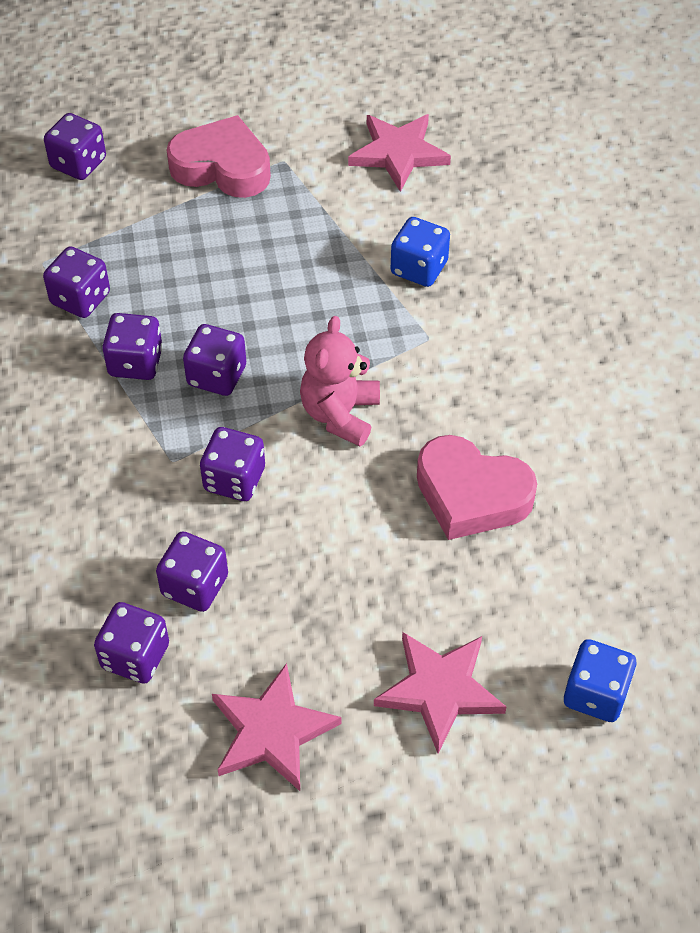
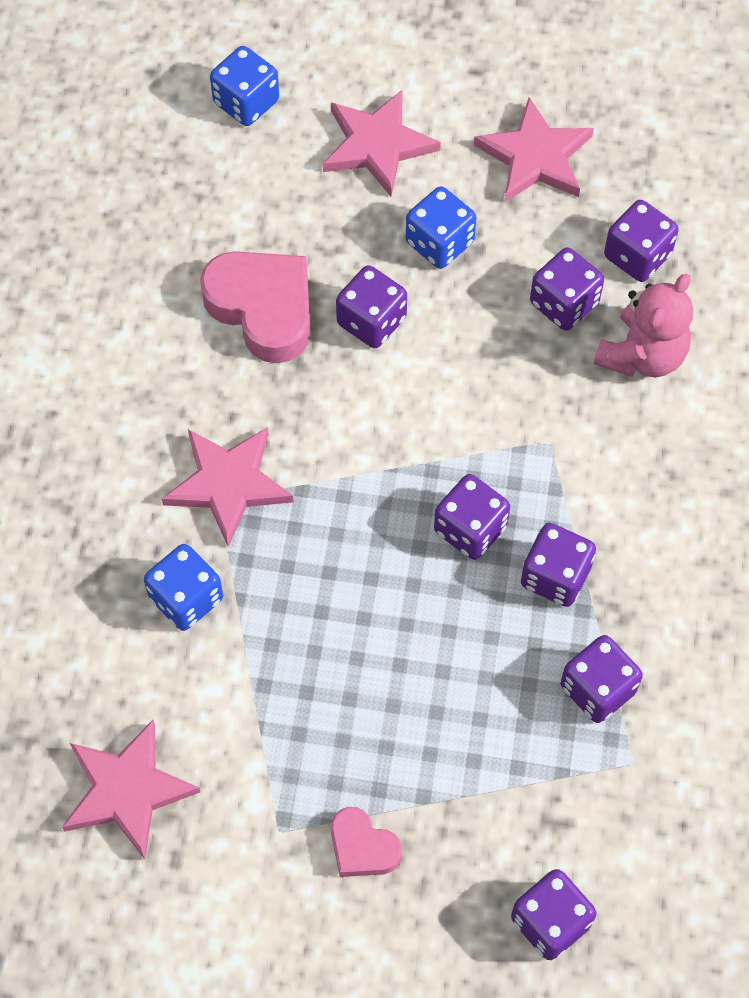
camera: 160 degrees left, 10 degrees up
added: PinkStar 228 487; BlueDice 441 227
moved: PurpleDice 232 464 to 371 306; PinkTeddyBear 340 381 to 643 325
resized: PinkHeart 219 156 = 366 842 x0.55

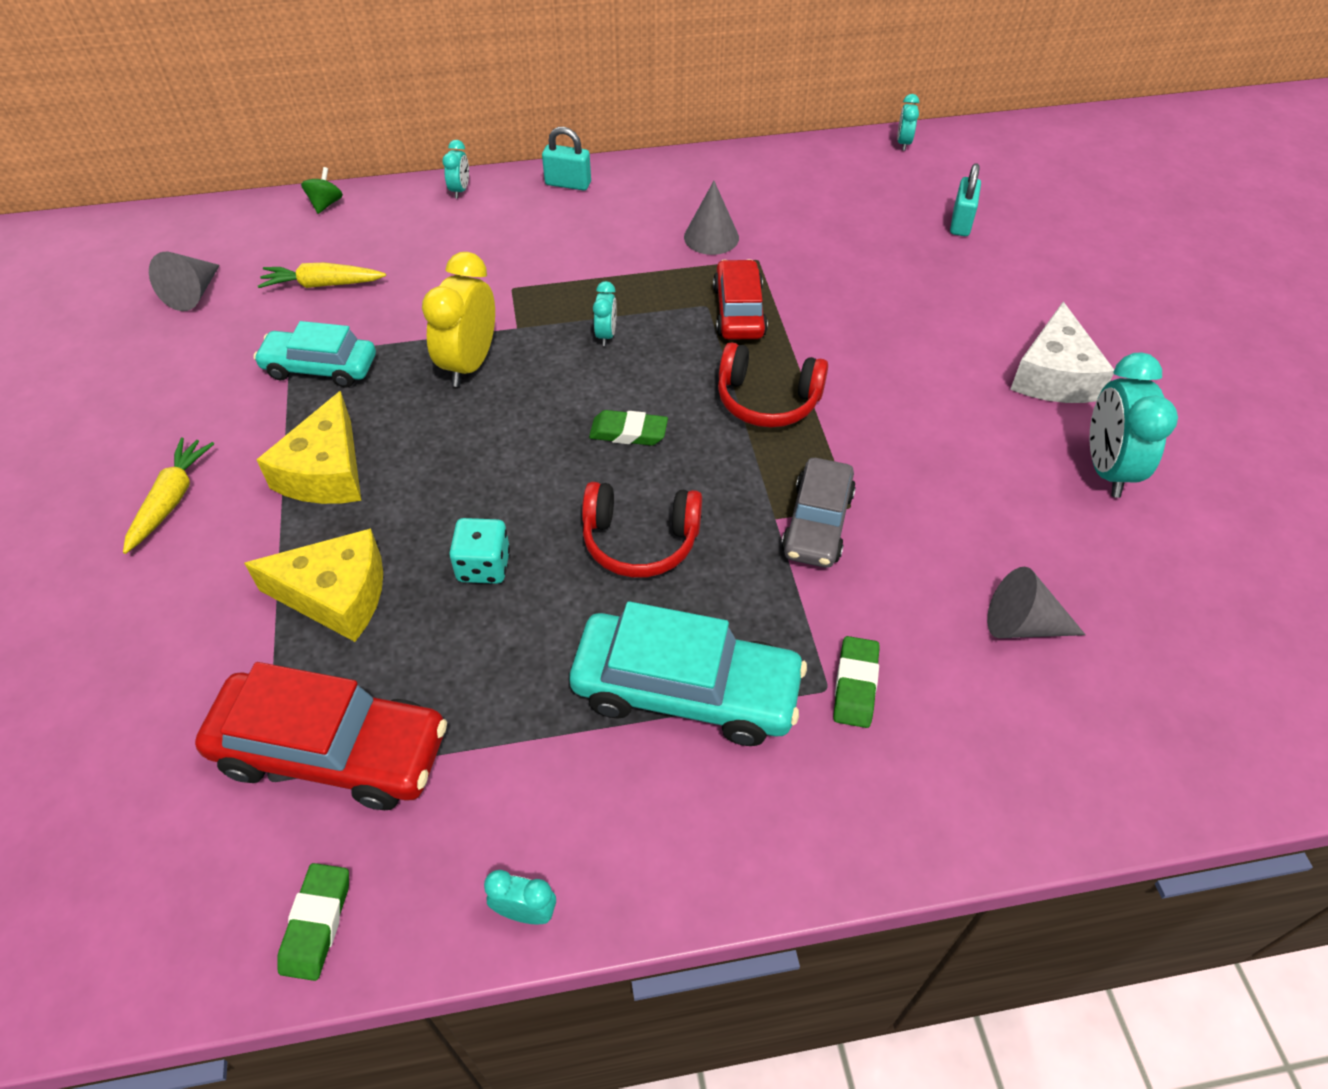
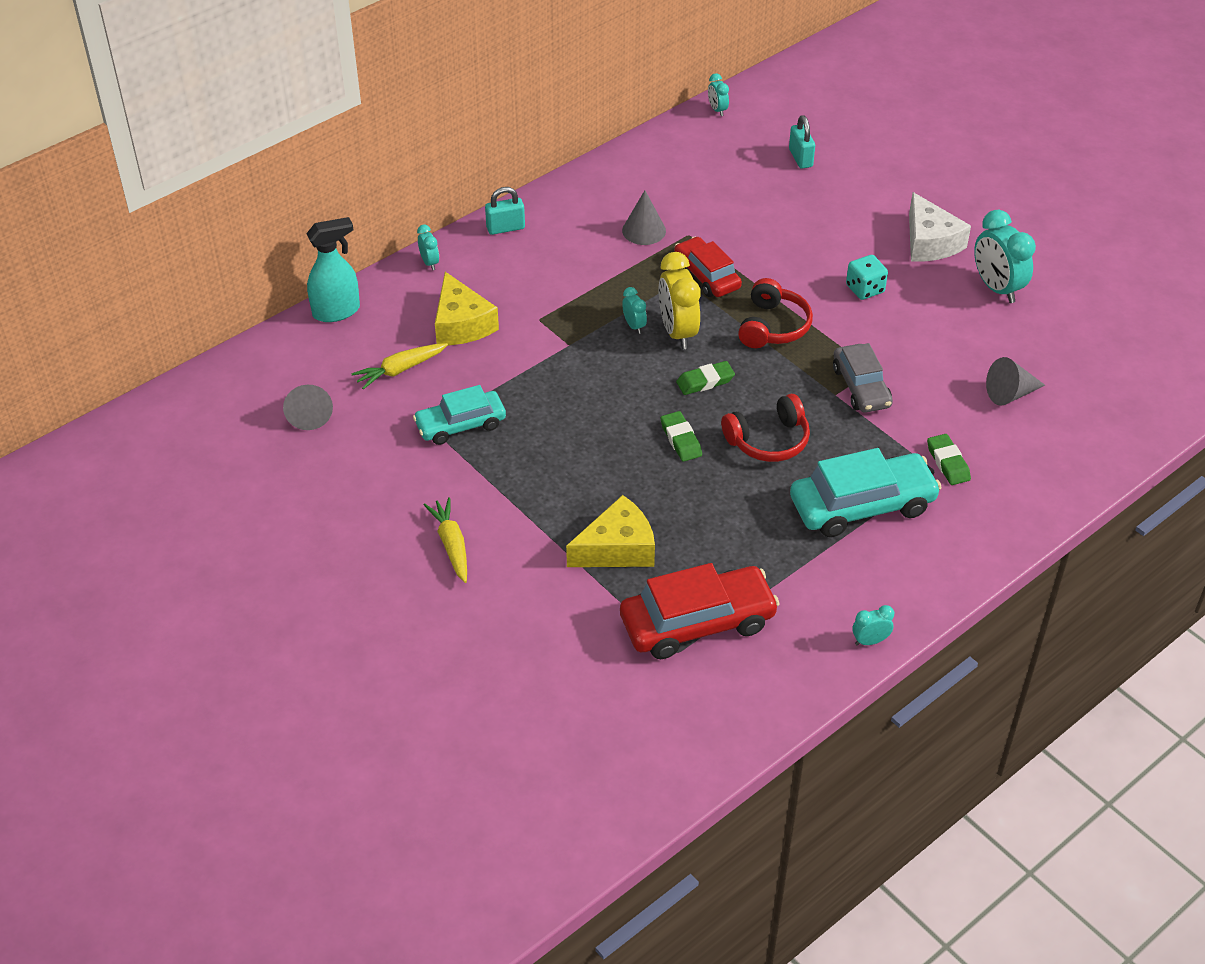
camera: 30 degrees left, 5 degrees down
moved: YellowCheese 308 447 to 467 308; GreenEraser 313 922 to 681 436; YellowClock 458 319 to 680 300; TurquoiseDice 479 551 to 867 277
replaced: GreenSpinningTop 322 190 to TurquoiseSprayBottle 333 269
turned: RedHeadphones 773 385 = 775 313 60 degrees counterclockwise

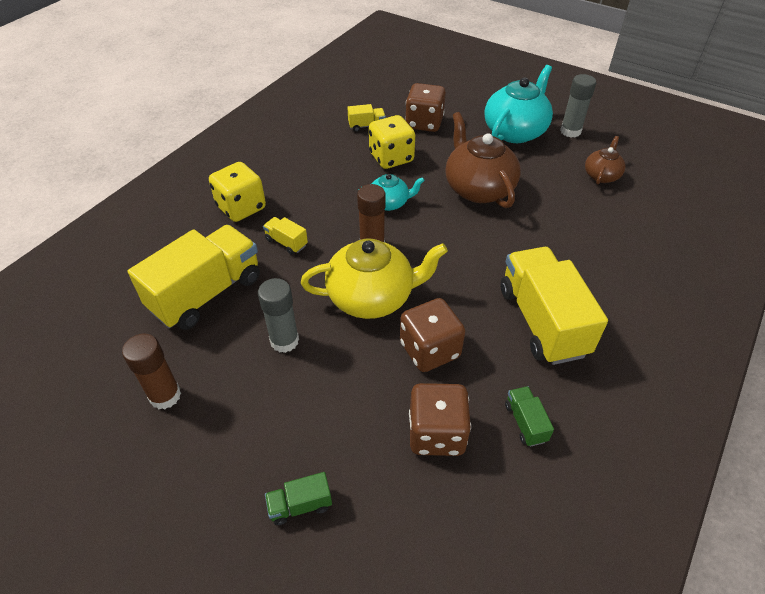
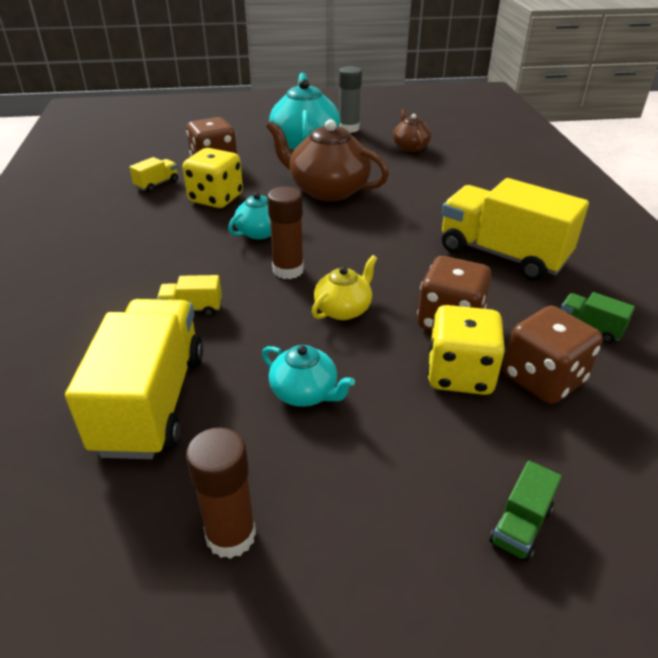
camera: 40 degrees left, 10 degrees down
moved: YellowDice 237 192 to 466 350
replaced: GreyGlueStick 278 315 to TurquoiseTeapot 308 376
resized: YellowTeapot 374 279 = 344 287 x0.54

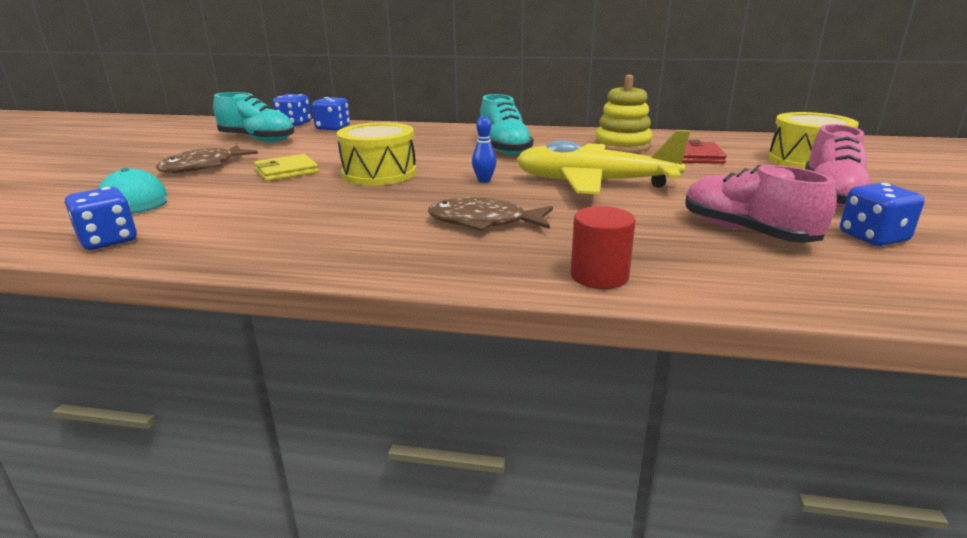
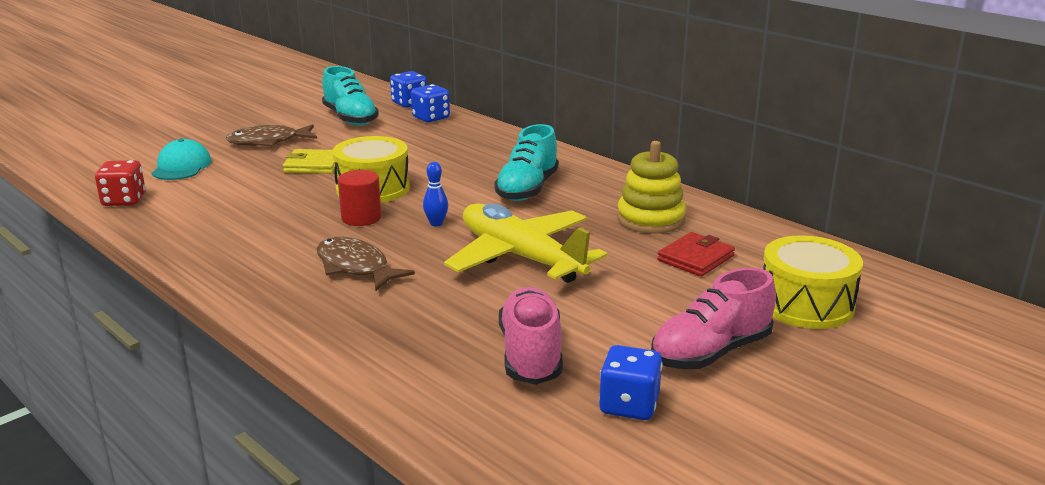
camera: 35 degrees right, 0 degrees up
moved: RedCylinder 603 247 to 360 198
recoloured: BlueDice 101 218 to RedDice 120 183

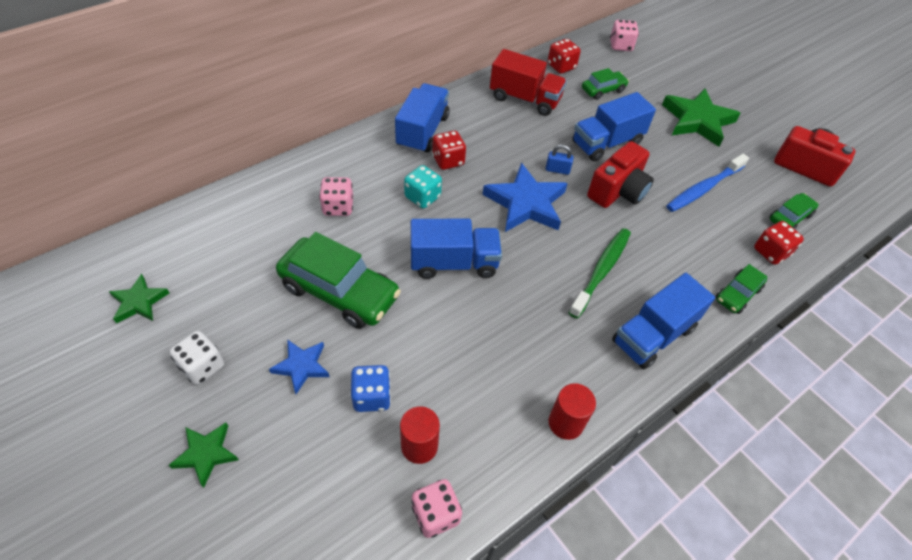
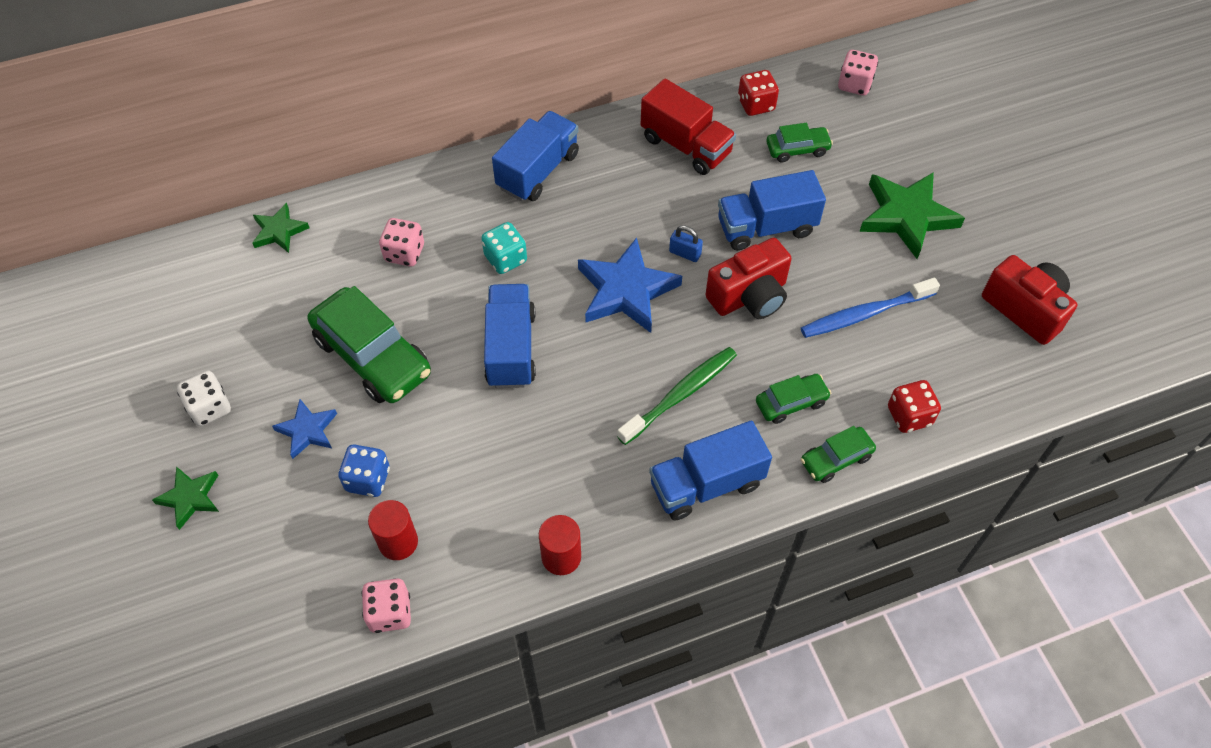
camera: 20 degrees right, 5 degrees up
removed: RedDice 449 150
moved: GreenStar 139 298 to 280 228; GreenCar 794 211 to 793 399
turned: BlueTruck 456 249 = 510 336 105 degrees counterclockwise

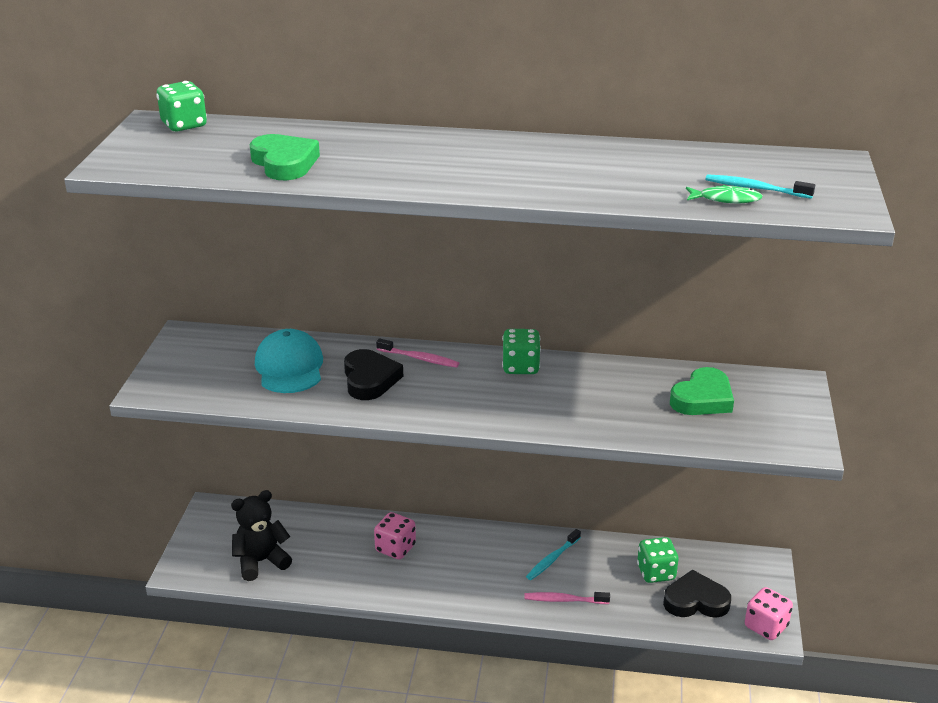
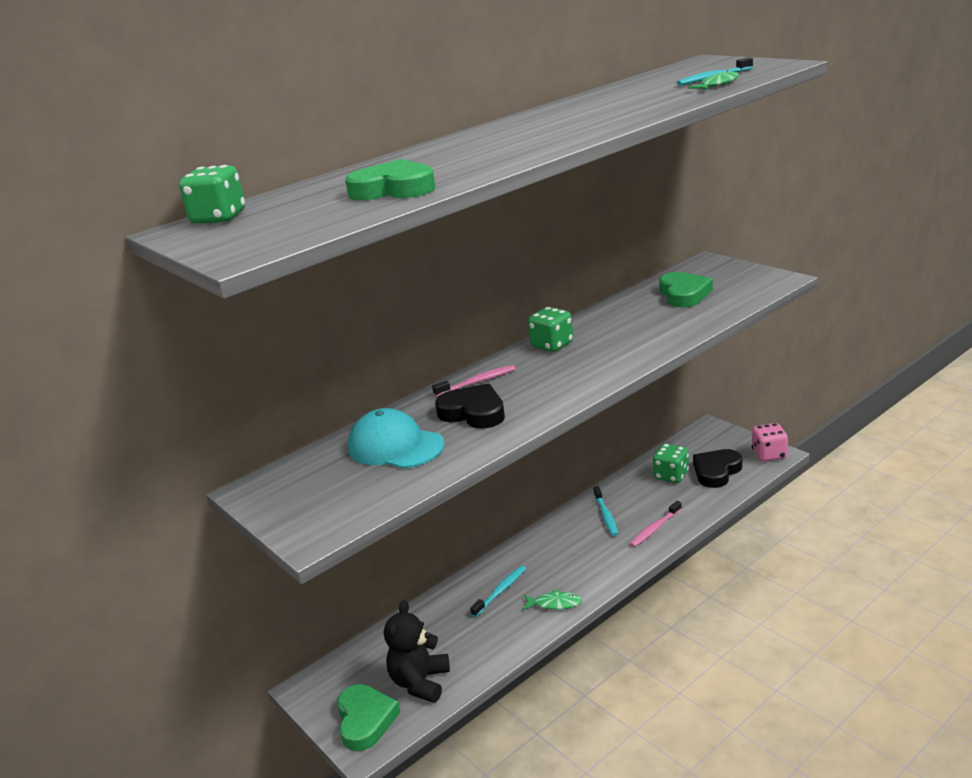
camera: 45 degrees left, 5 degrees down
added: GreenHeart 369 717; GreenFish 552 600
replaced: PinkDice 395 535 to TurquoiseToothbrush 498 591

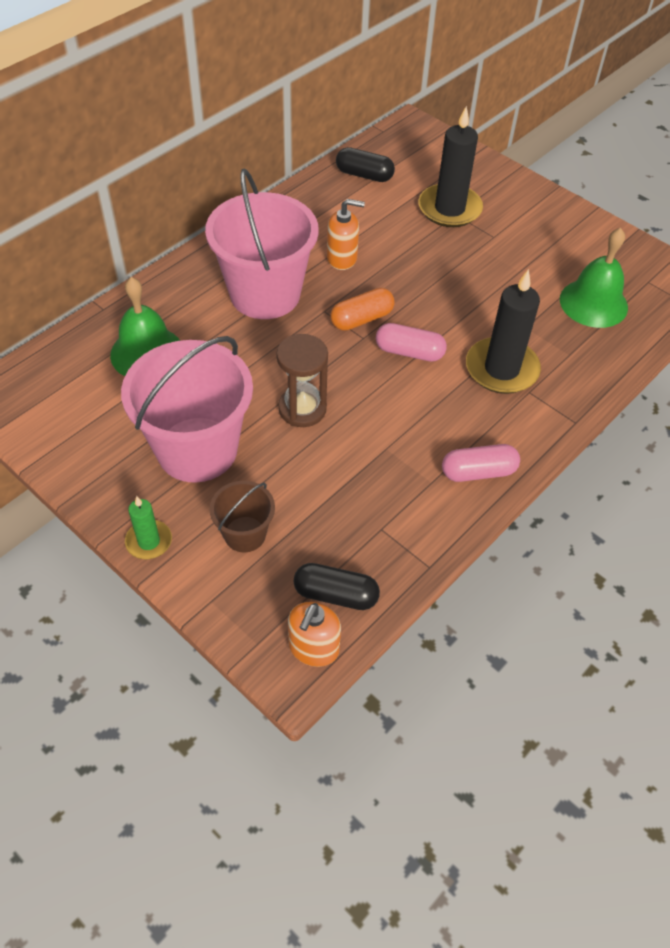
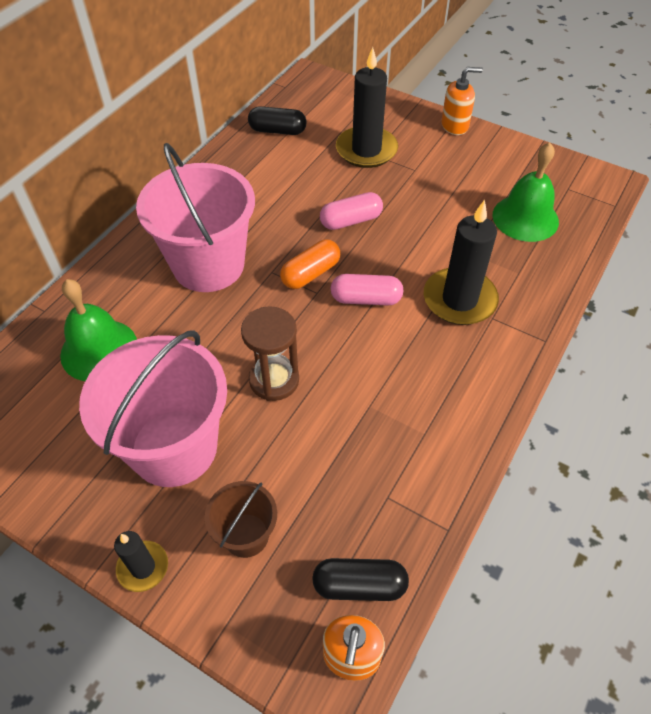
camera: 10 degrees left, 0 degrees up
moved: OrangeSoapDispenser 346 234 to 462 101; PinkCapsule 481 463 to 351 211
recoloured: GreenCandle 148 527 to BlackCandle 141 561

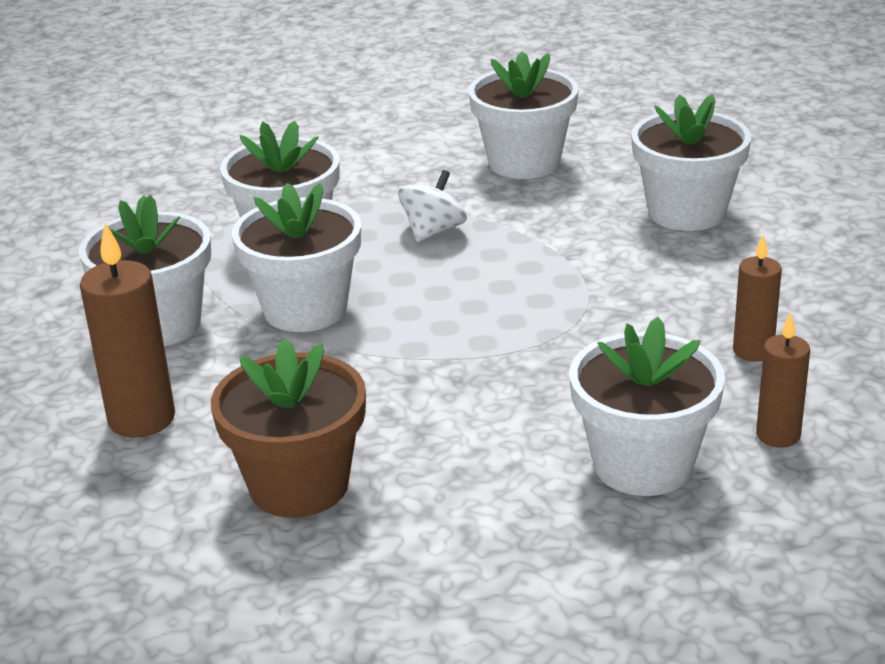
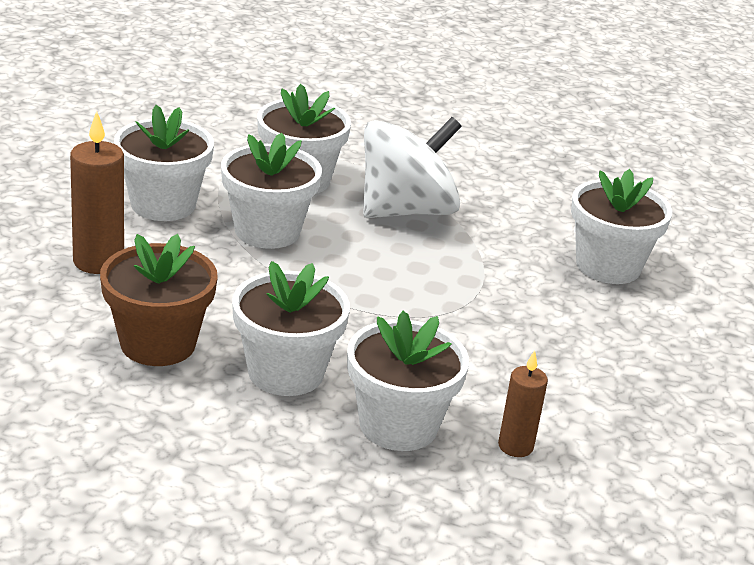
camera: 20 degrees right, 0 degrees up
removed: BrownCandle 757 298
moved: WhiteFlowerPot 523 115 to 291 328
resized: WhiteSpinningTop 432 206 = 412 167 x2.08

